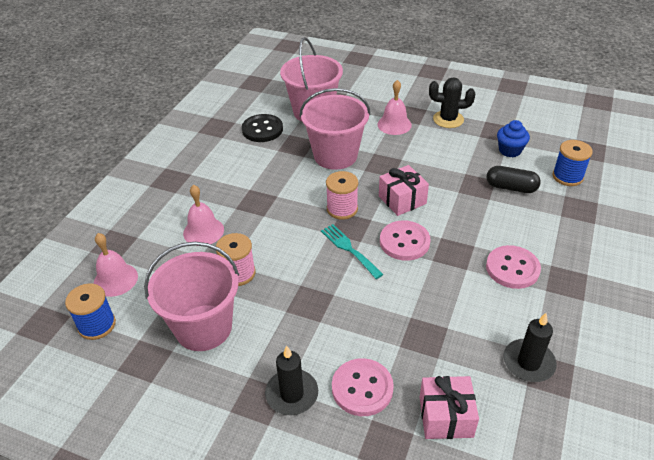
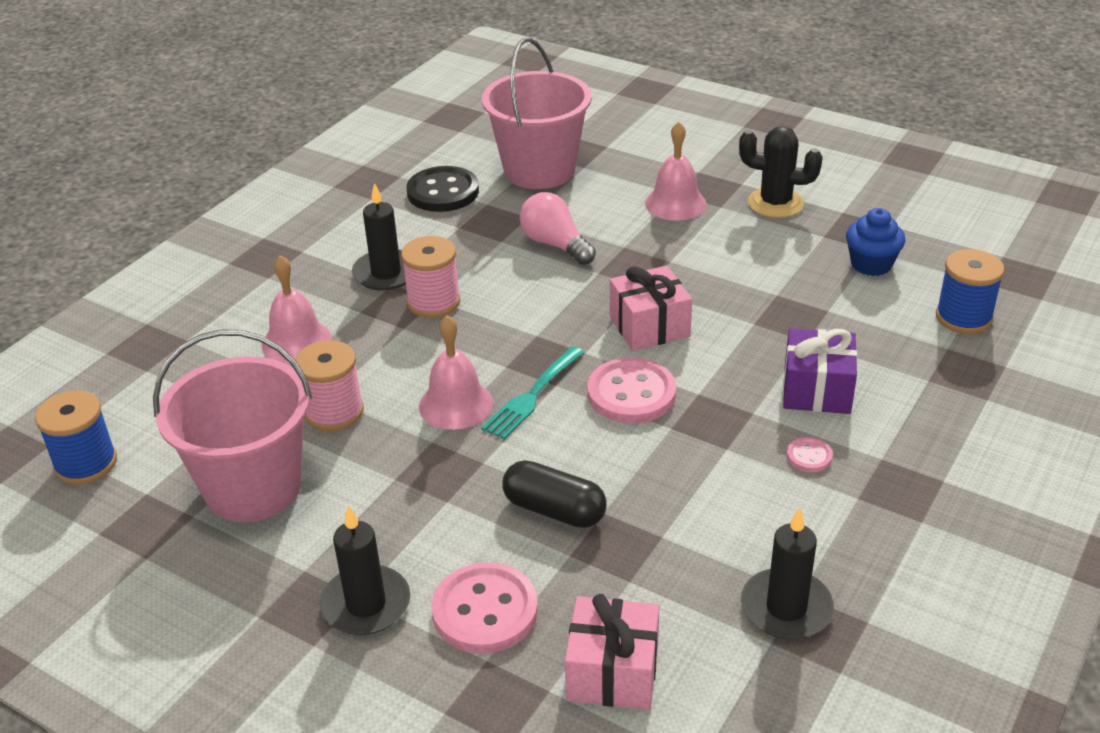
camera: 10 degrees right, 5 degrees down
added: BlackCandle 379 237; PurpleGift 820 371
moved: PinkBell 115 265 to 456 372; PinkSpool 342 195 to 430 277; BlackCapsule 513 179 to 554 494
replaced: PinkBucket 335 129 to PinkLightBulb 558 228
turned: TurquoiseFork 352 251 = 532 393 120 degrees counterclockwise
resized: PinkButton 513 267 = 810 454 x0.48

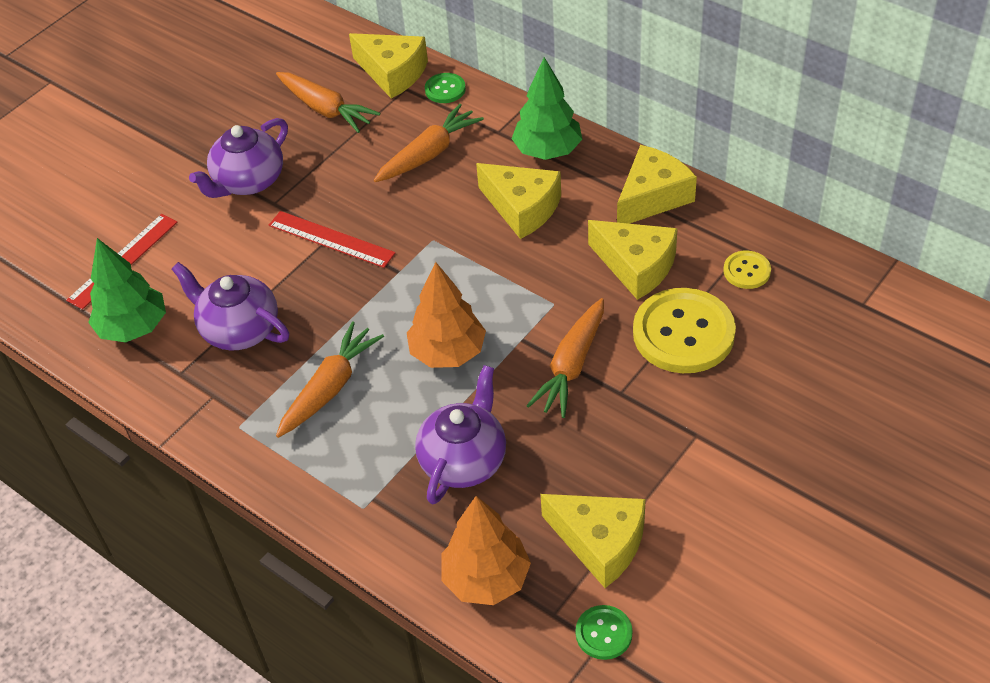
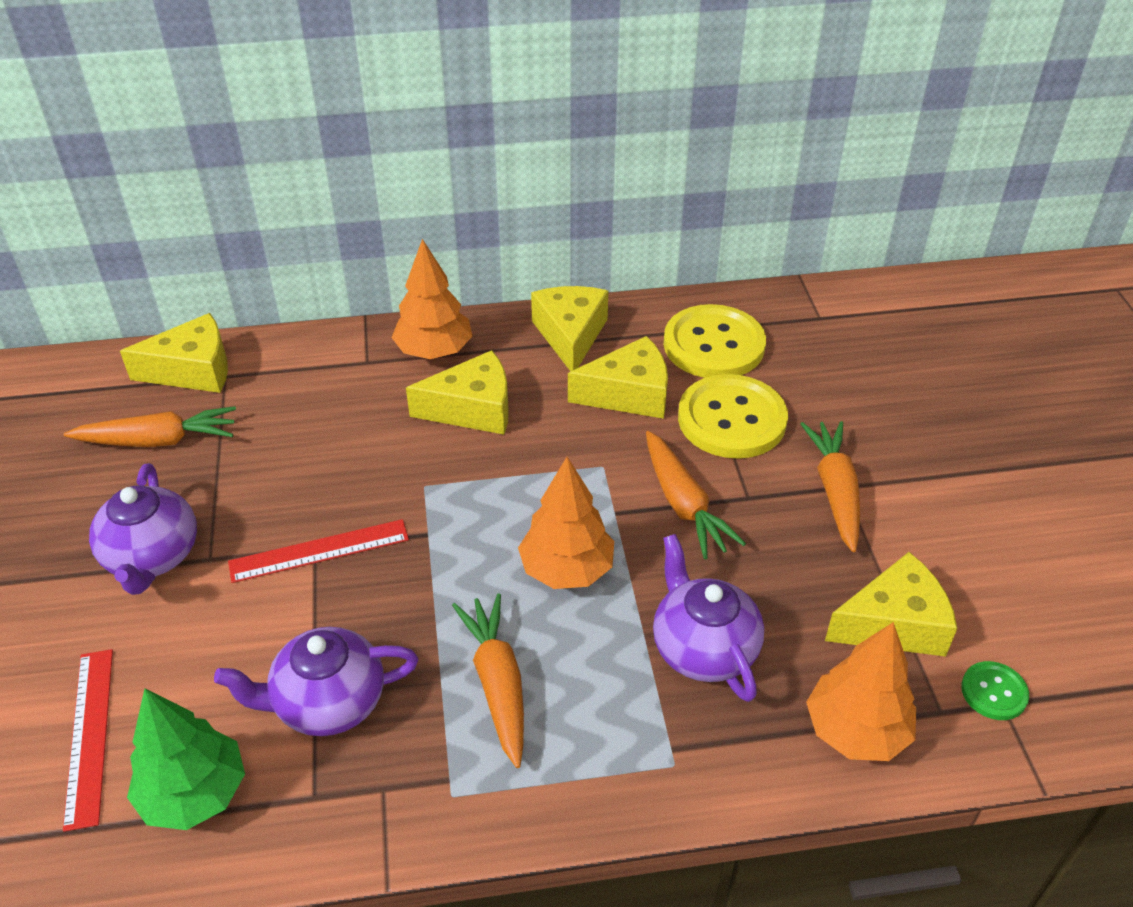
camera: 50 degrees left, 5 degrees down
removed: GreenButton 445 88
moved: OrangeCarrot 429 143 to 830 486
recoloured: GreenTree 547 108 to OrangeTree 431 299
resized: YellowButton 747 270 = 714 341 x2.09

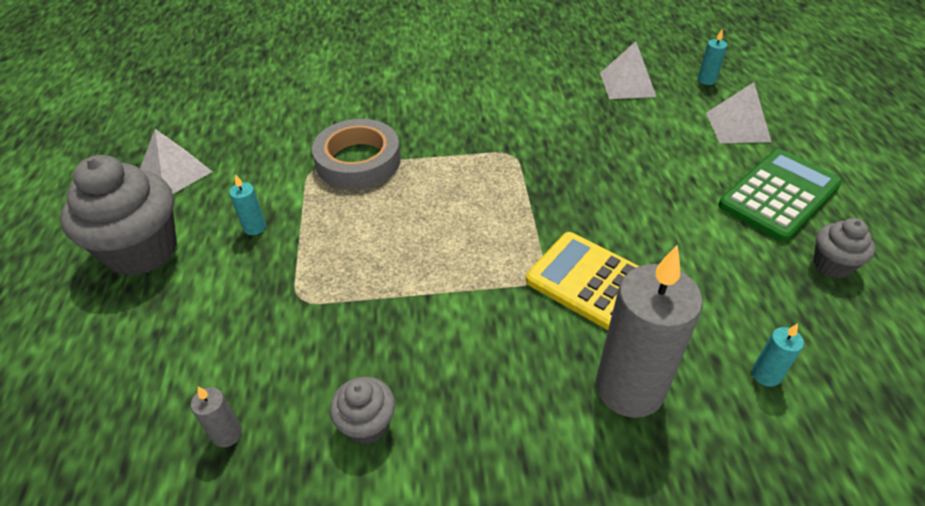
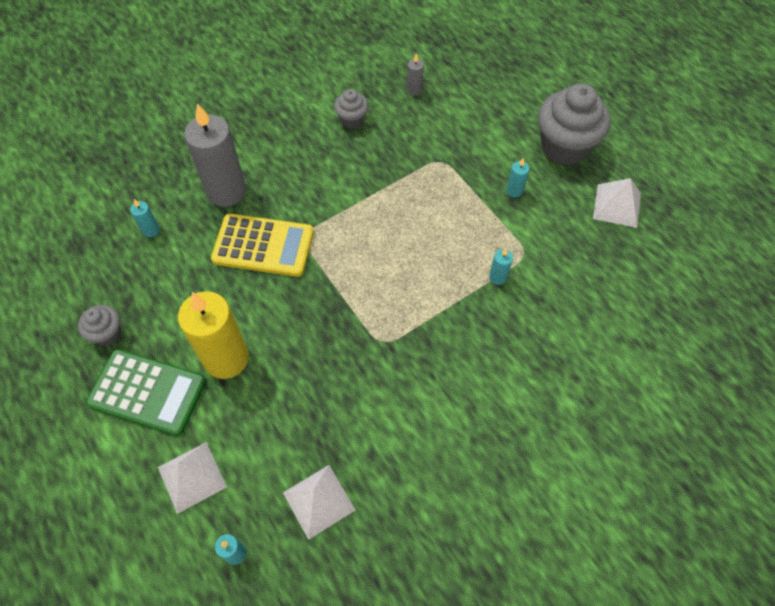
camera: 150 degrees right, 15 degrees up
added: YellowCandle 213 335
replaced: GreyTape 356 154 to TurquoiseCandle 501 267
turned: GreenCalculator 780 195 = 146 392 90 degrees counterclockwise

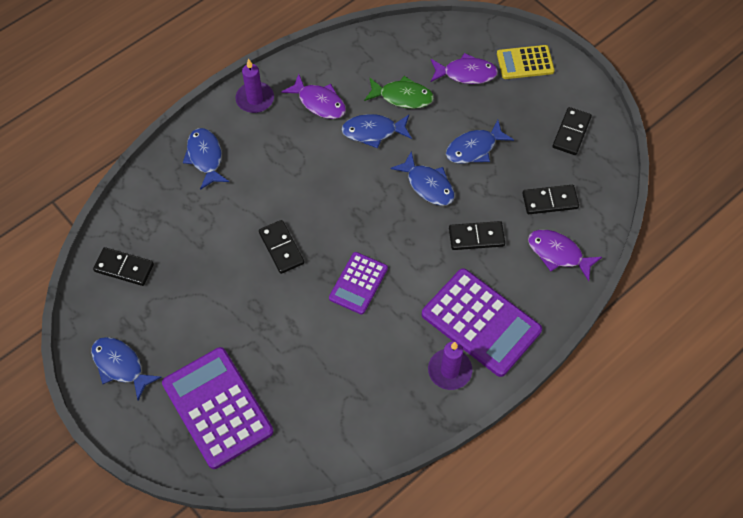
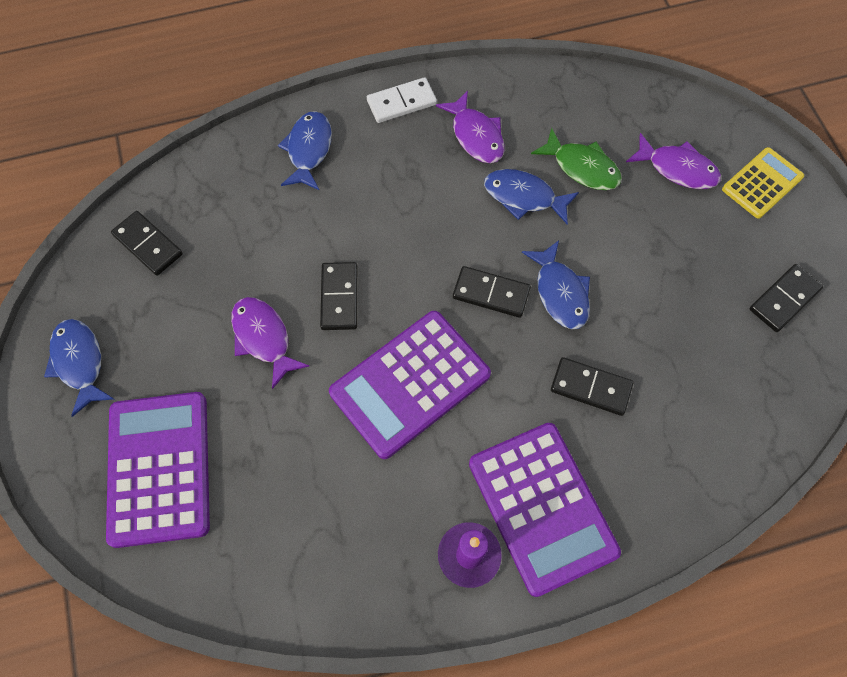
camera: 25 degrees right, 5 degrees up
removed: BlueFish 480 142
moved: BlackDomino 550 199 to 492 292; PurpleFish 565 255 to 270 343
replaced: PurpleCandle 254 86 to WhiteDomino 402 100
turned: YellowCalculator 526 62 = 763 183 120 degrees clockwise
resized: PurpleCalculator 358 283 = 410 385 x1.73

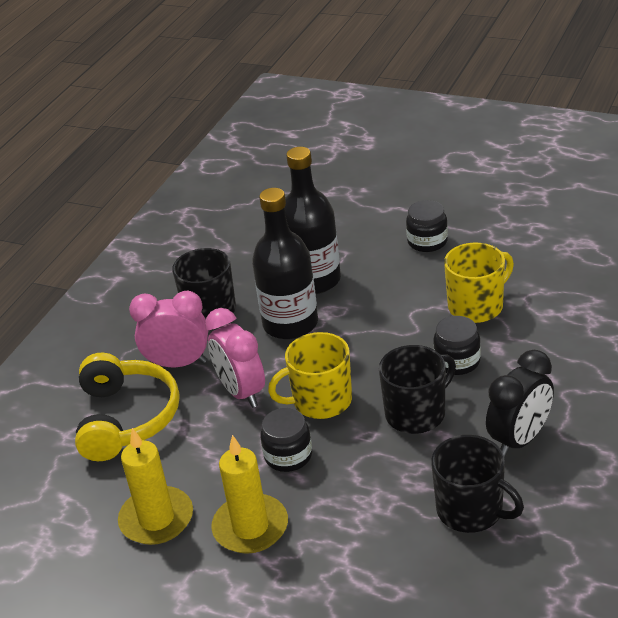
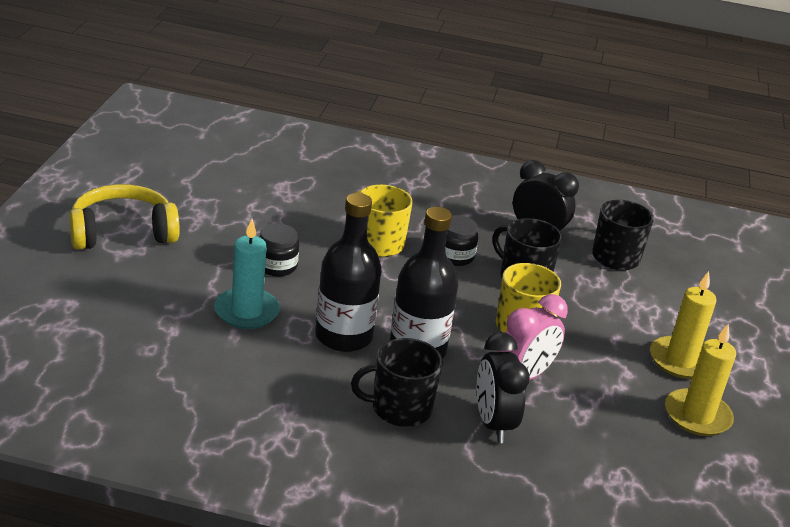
camera: 110 degrees left, 5 degrees down
removed: BlackJar 286 440
added: TurquoiseCandle 247 274
moved: YellowHeadphones 127 407 to 124 217
recoloured: PinkClock 168 329 to BlackClock 503 387

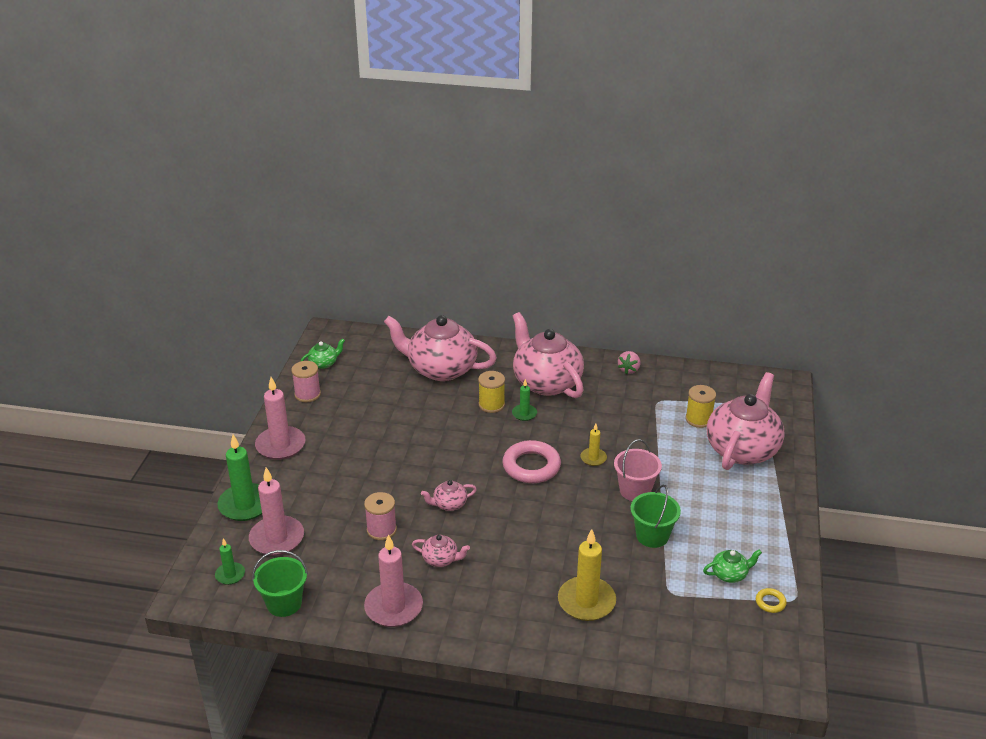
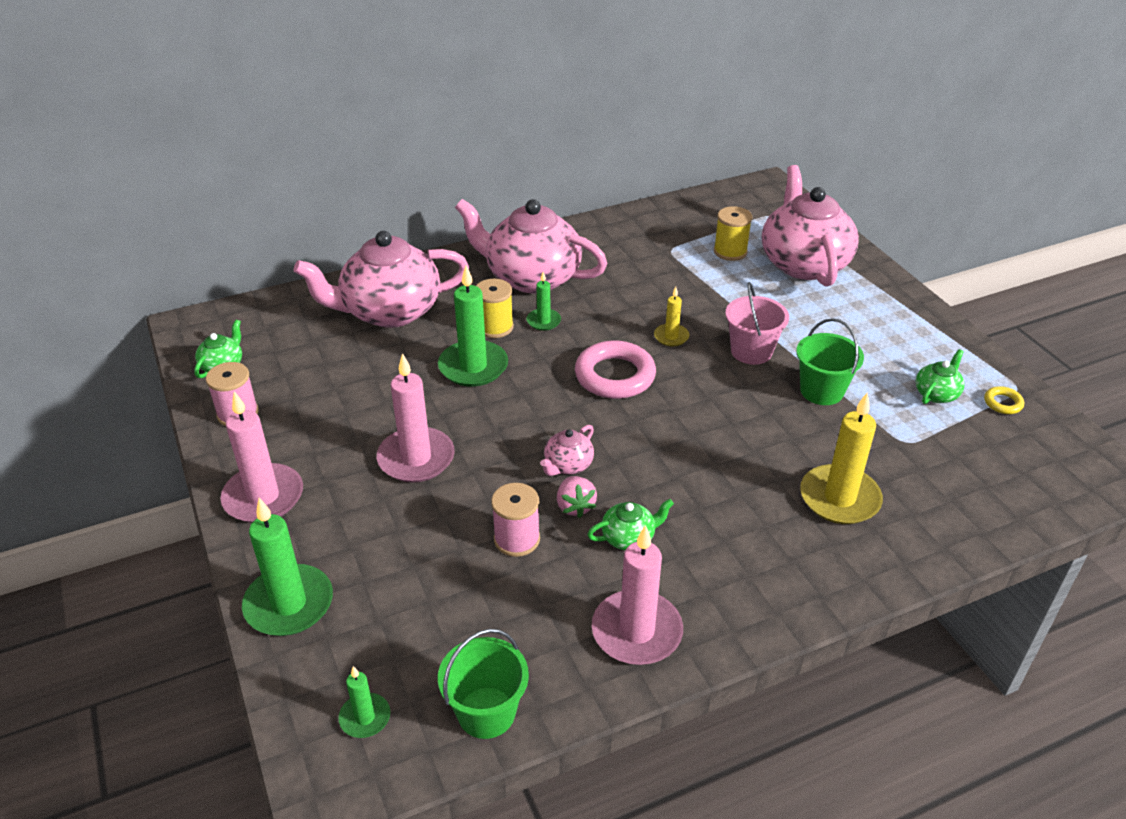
camera: 35 degrees left, 5 degrees up
added: GreenCandle 473 326
moved: PinkCandle 276 511 to 416 418; PinkStrawberry 629 362 to 577 497
recoloured: PinkTeapot 441 551 to GreenTeapot 630 524

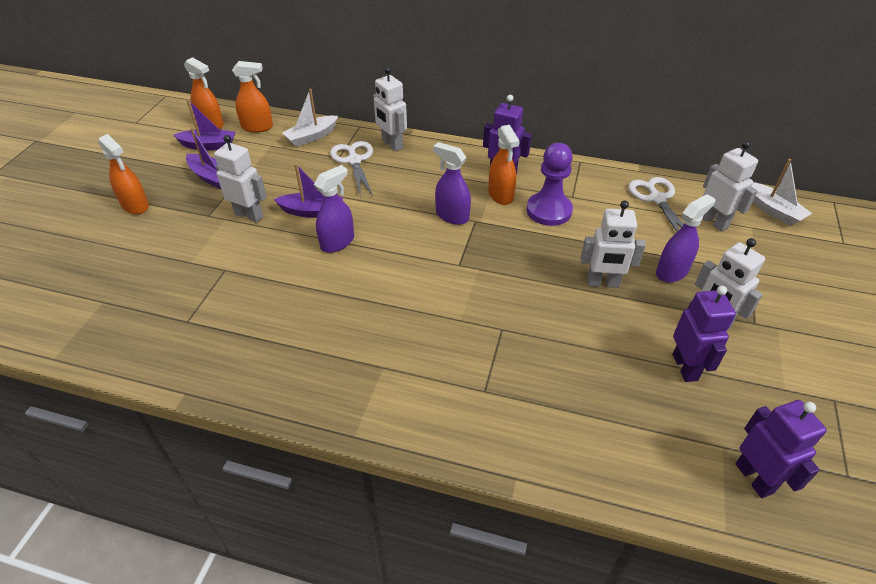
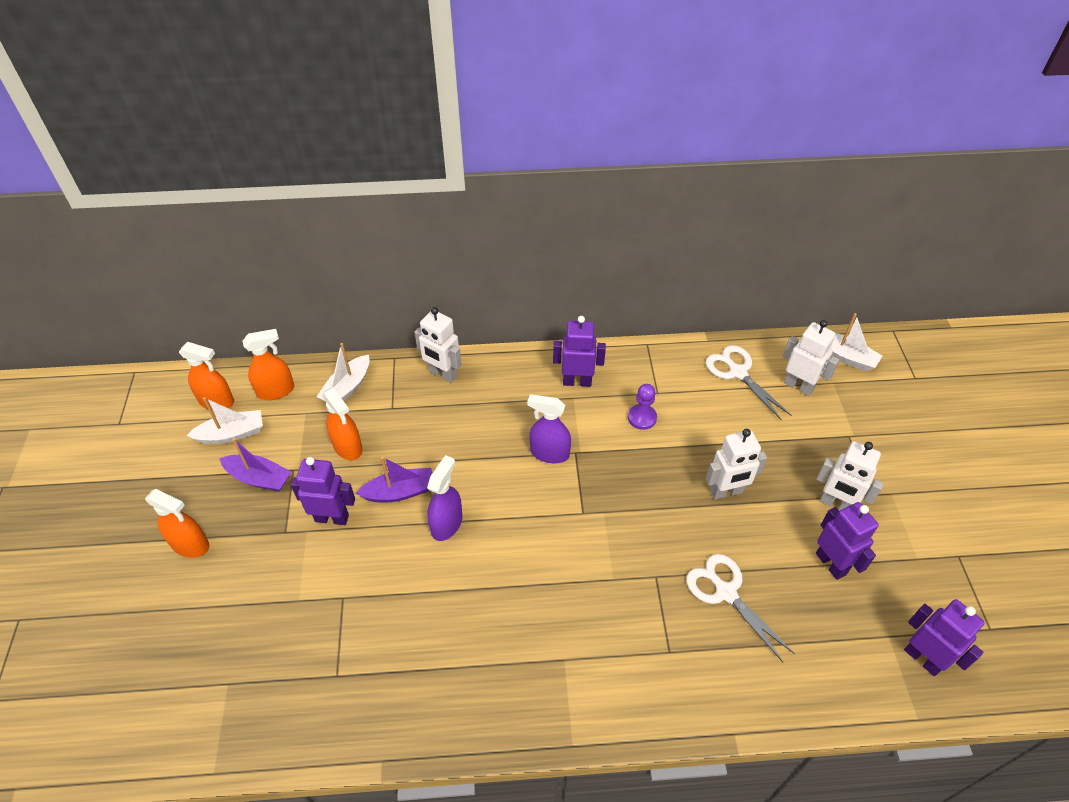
camera: 20 degrees left, 5 degrees up
removed: PurpleSprayBottle 685 238
moved: WhiteScissors 351 169 to 740 608; OrangeSprayBottle 504 165 to 342 424
recoloured: PurpleBoat 204 125 to WhiteBoat 224 420; WhiteRobot 240 179 to PurpleRobot 323 491
resized: PurplePawn 549 184 = 642 407 x0.61

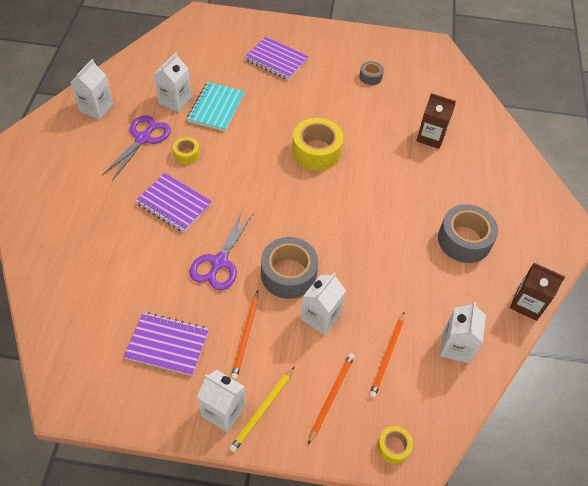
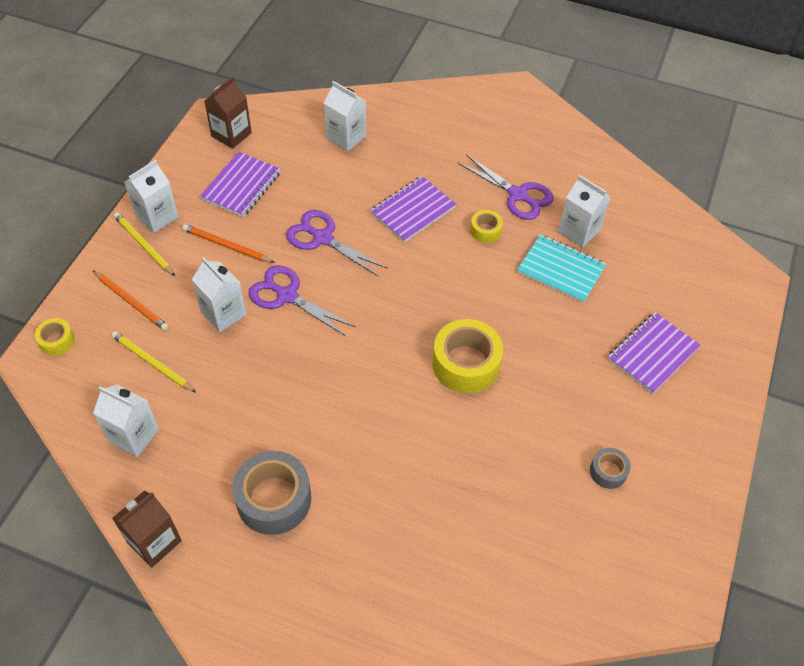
camera: 105 degrees right, 0 degrees up
moved: WhiteCarton 91 89 to 345 116; BrownCarton 436 121 to 228 112
replaced: GreyTape 289 268 to PurpleScissors 302 301
recoloured: OrangePencil 386 355 to YellowPencil 154 362

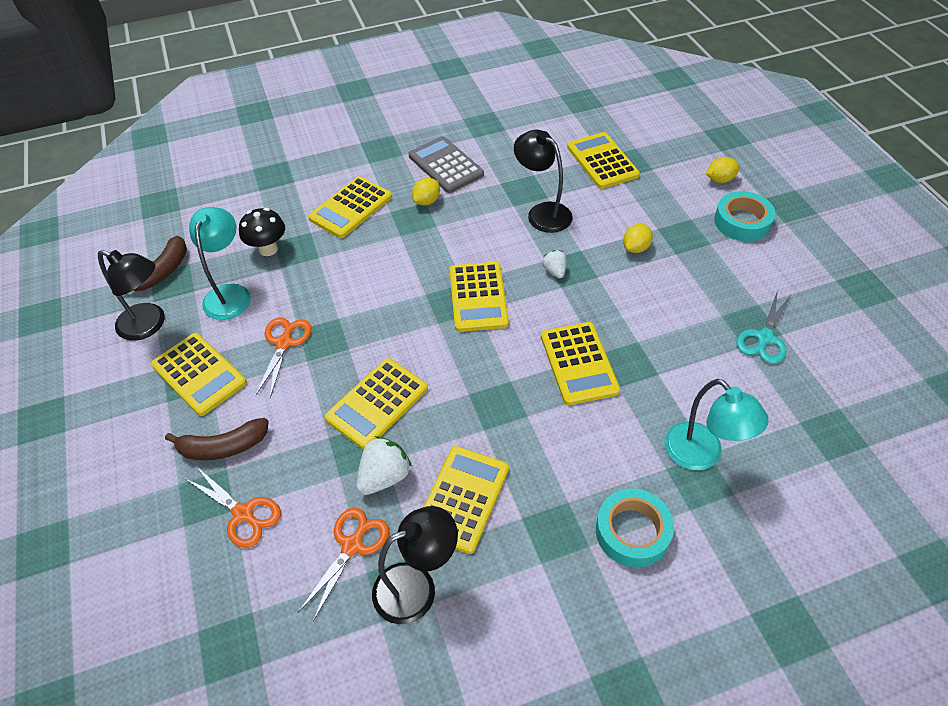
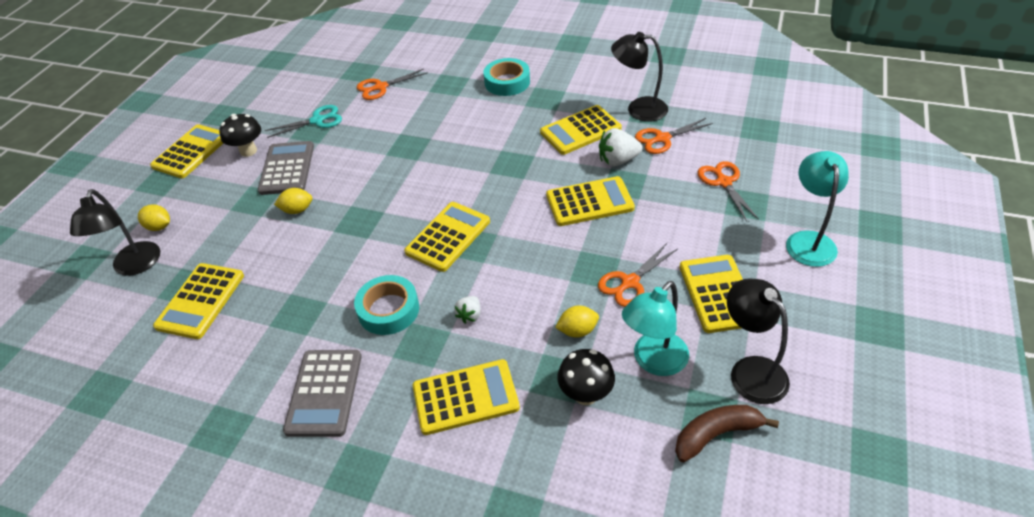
camera: 140 degrees left, 5 degrees down
removed: BrownBanana 217 439
added: BlackMushroom 240 135; GreyCalculator 286 168; OrangeScissors 392 84
moved: YellowLemon 426 192 to 577 322; BlackLamp 543 181 to 115 232; YellowCalculator 580 363 to 186 151; WhiteStrawberry 555 264 to 467 310; TurquoiseLamp 716 424 to 817 209; TurquoiseTape 744 216 to 386 305

